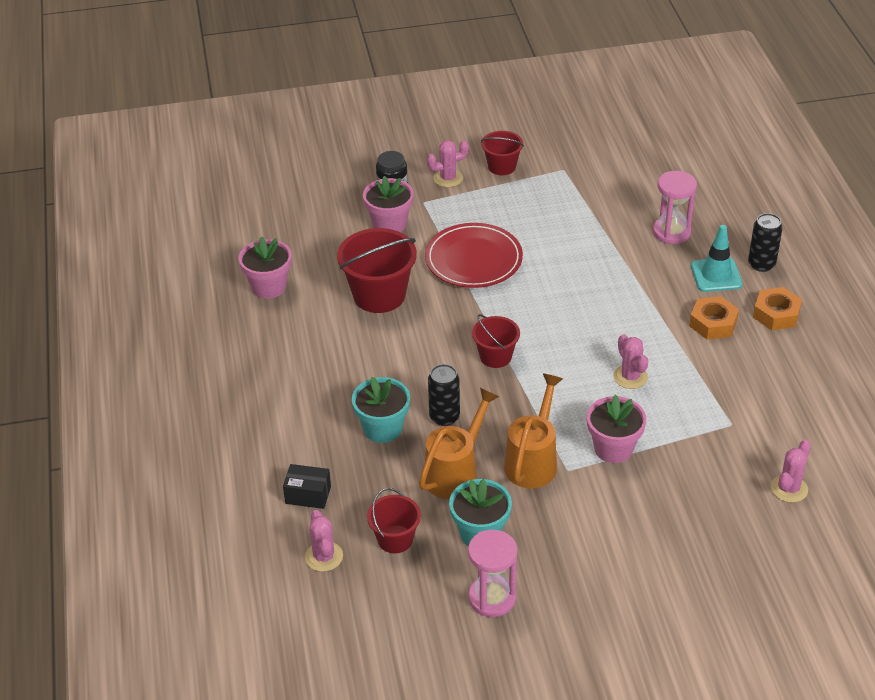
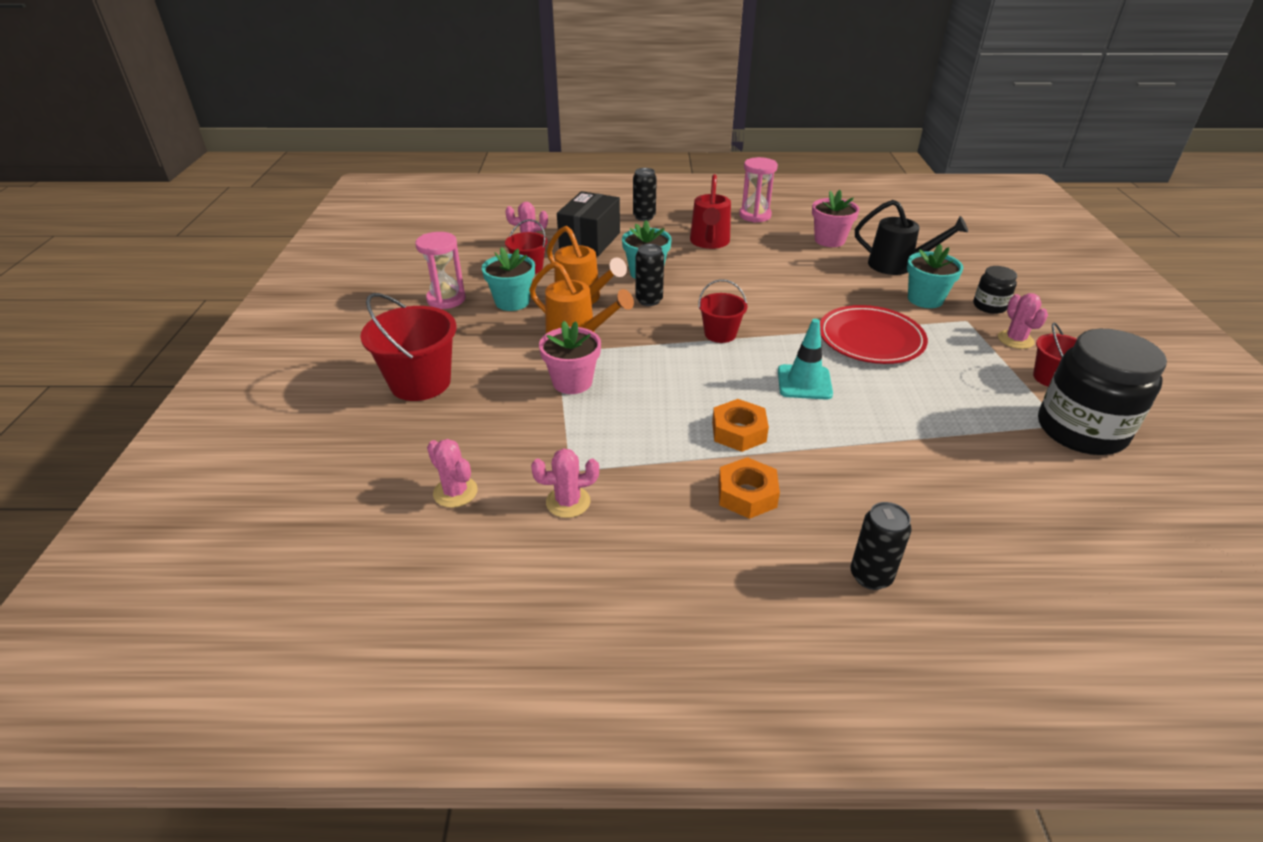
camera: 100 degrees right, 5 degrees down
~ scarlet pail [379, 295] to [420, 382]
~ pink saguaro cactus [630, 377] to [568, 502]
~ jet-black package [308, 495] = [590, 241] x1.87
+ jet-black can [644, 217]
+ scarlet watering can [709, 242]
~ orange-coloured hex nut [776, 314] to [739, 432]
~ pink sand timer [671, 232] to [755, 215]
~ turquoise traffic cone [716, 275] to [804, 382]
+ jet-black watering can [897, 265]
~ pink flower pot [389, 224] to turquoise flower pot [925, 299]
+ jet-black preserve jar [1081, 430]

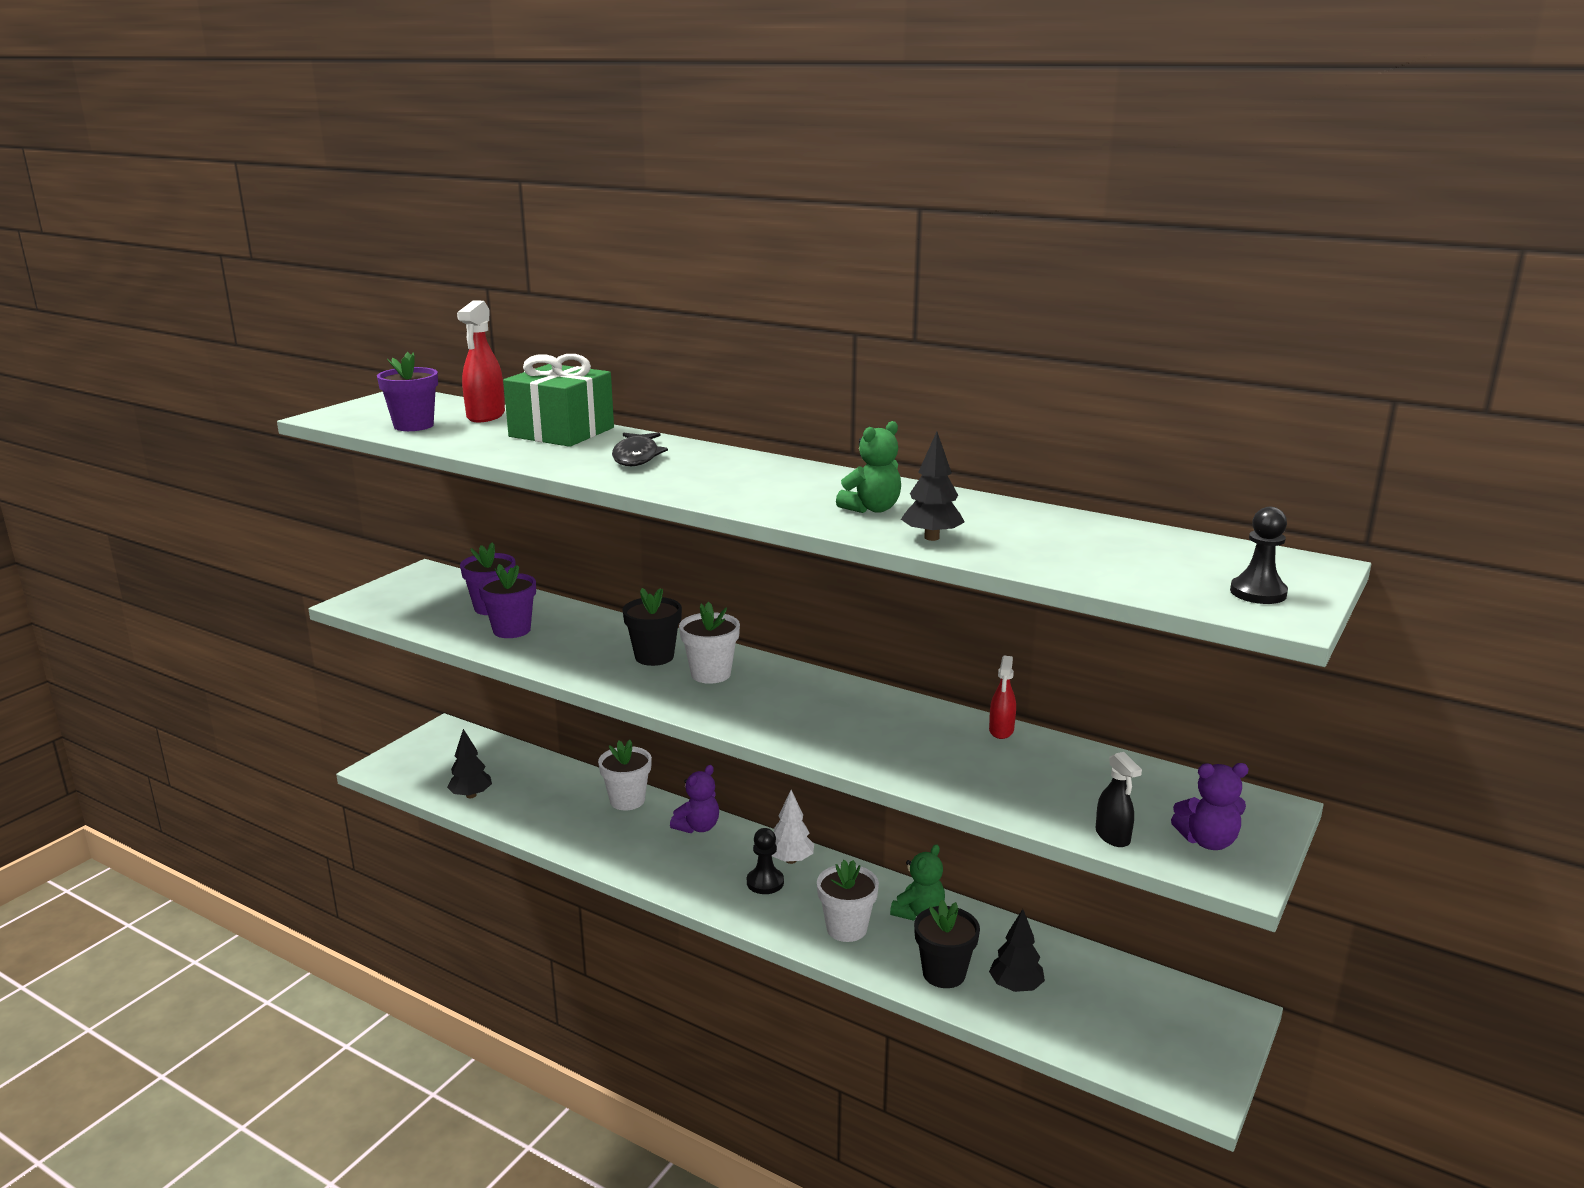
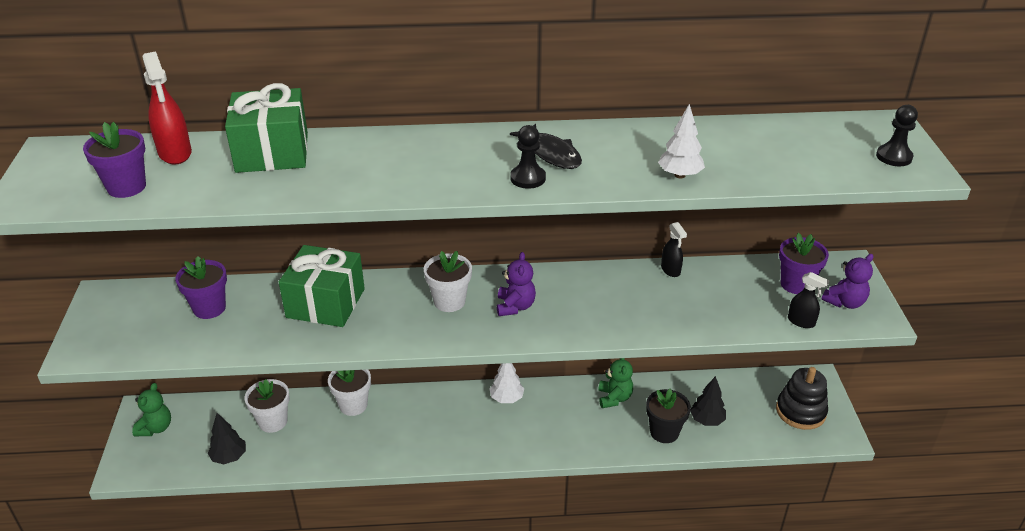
camera: 35 degrees left, 15 degrees up
~ emerald teddy [872, 509] to [156, 428]
~ pure white flower pot [846, 928] to [273, 421]
+ emerald gift [325, 303]
~ royal purple teddy [697, 827] to [515, 306]
~ jet-black toy fish [636, 457] to [551, 154]
~ jet-black pawn [765, 882] to [528, 178]
~ jet-black tree [931, 538] to pure white tree [680, 175]
~ scarlet spray cleaner [1001, 731] to jet-black spray cleaner [670, 270]
+ jet-black stacking toy [800, 411]
~ royal purple flower pot [511, 630] to [796, 284]
- jet-black flower pot [654, 657]

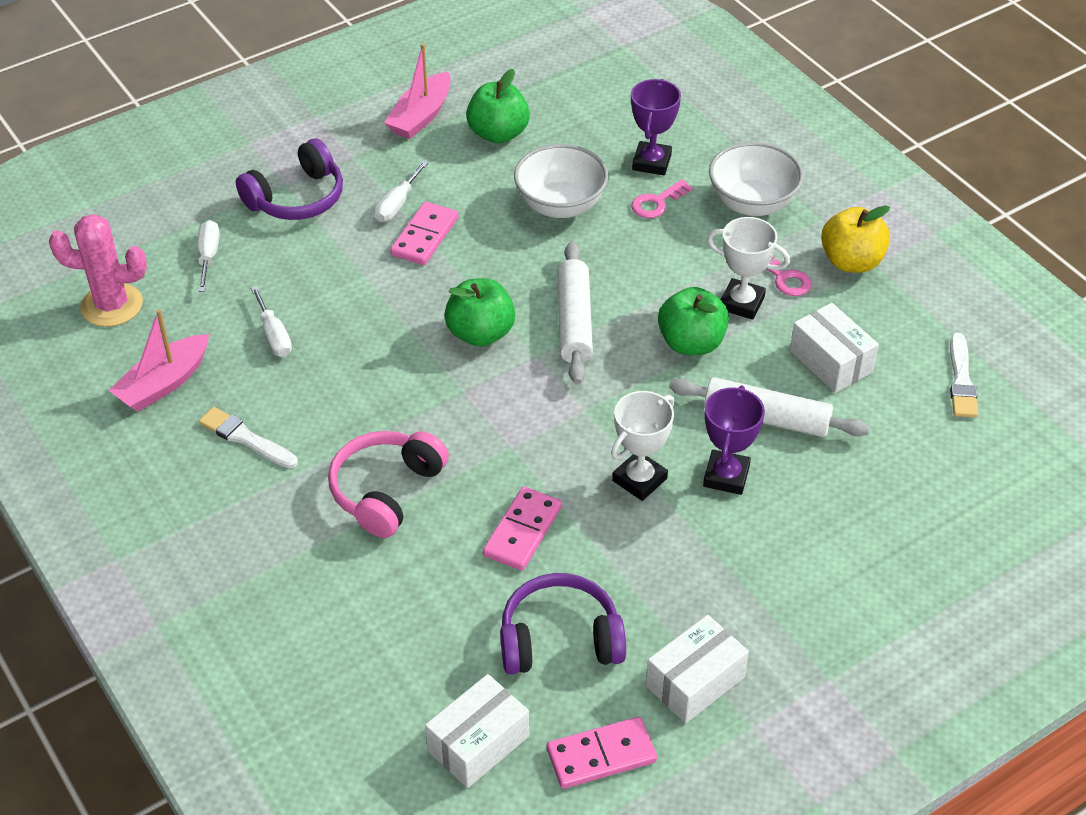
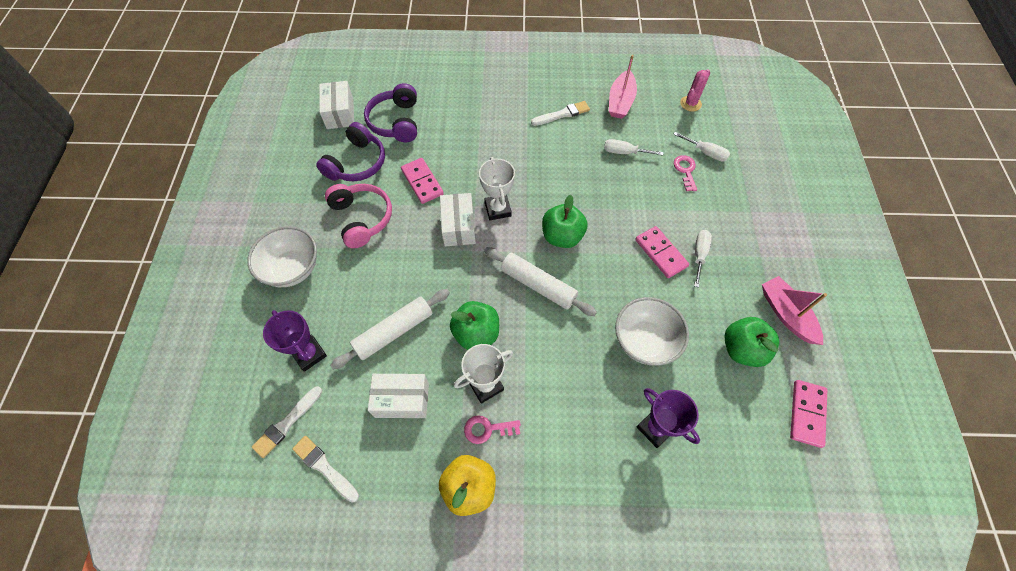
camera: 125 degrees right, 15 degrees up
~ pure white bowl [752, 203] to [293, 269]
+ pure white paint brush [287, 423]
~ royal purple award cup [726, 476] to [309, 354]
~ pink over-ear headphones [386, 490] to [362, 218]
~ royal purple over-ear headphones [297, 198] to [396, 122]
~ pure white package [695, 681] to [458, 226]
~ pure white award cup [639, 479] to [498, 209]
~ pink sailboat [164, 383] = [620, 101] 150 degrees counterclockwise
~ pink latchkey [656, 203] to [685, 170]
~ pink saguaro cactus [112, 305] = [690, 104] x0.62
~ pure white flat screwdriver [397, 204] = [699, 255] 45 degrees clockwise
~ pink domino tile [601, 755] to [806, 413]

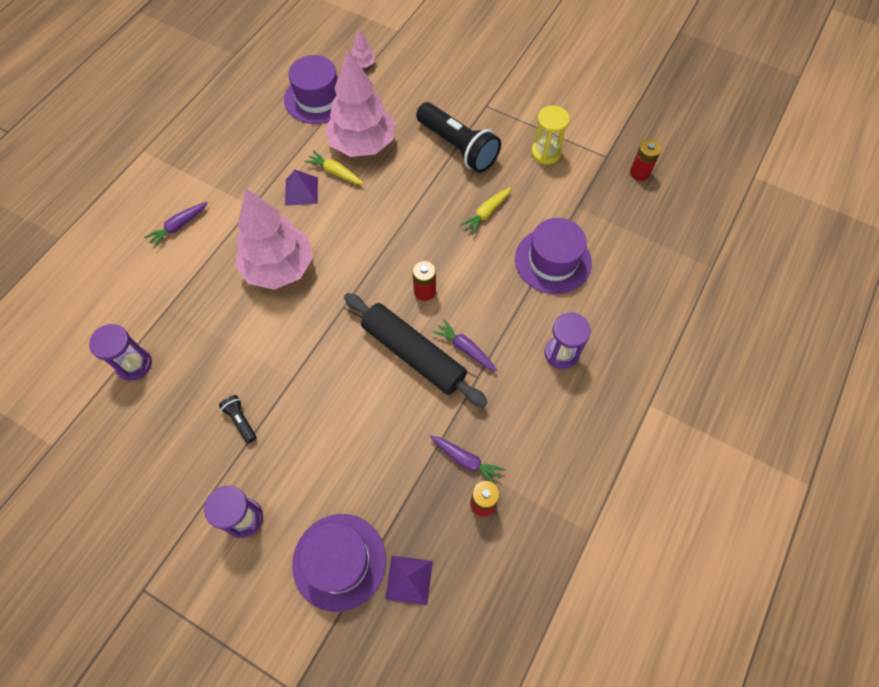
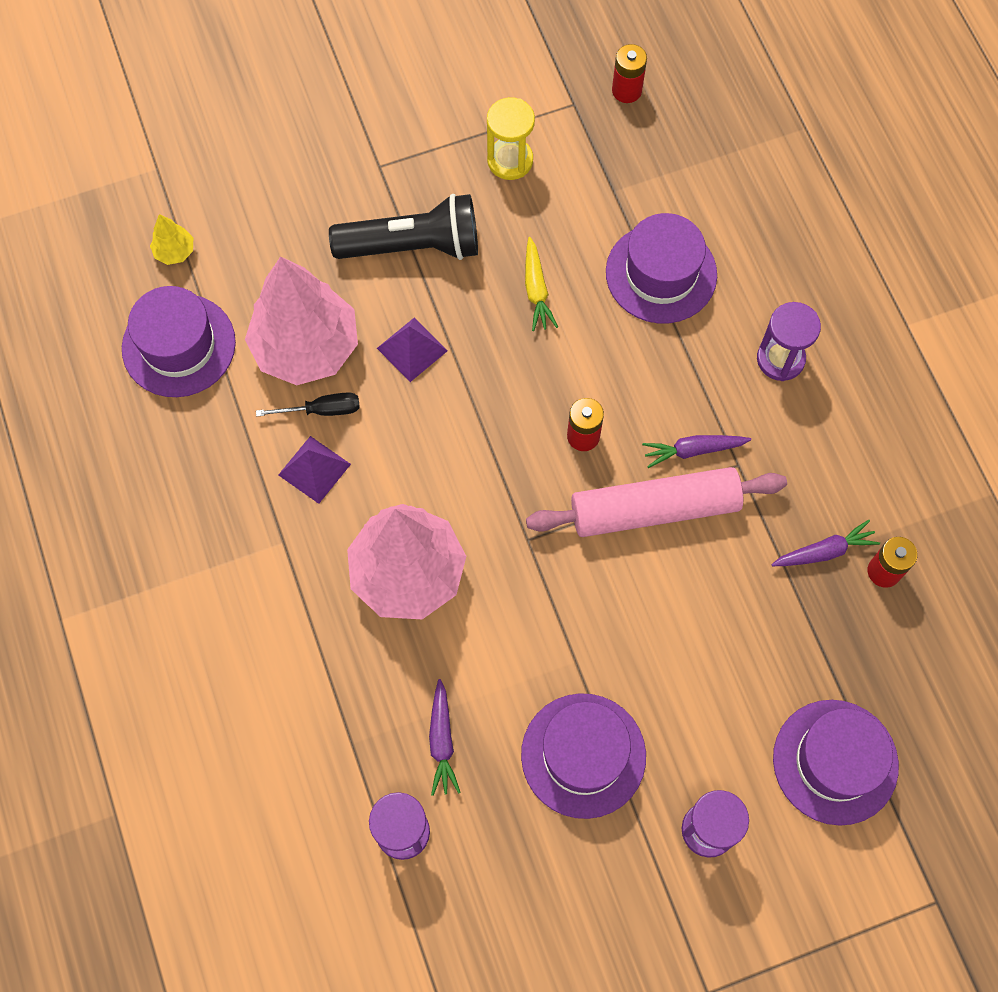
camera: 50 degrees left, 5 degrees up
~ pink tree [363, 64] to yellow tree [175, 251]
~ yellow root vegetable [335, 172] to jet-black flat screwdriver [322, 410]
~ royal purple pyramid [409, 579] to [412, 349]
~ royal purple root vegetable [179, 226] to [442, 741]
~ jet-black flashlight [240, 420] to royal purple tall hat [583, 755]
~ jet-black pastry roller [413, 354] to pink pastry roller [654, 509]

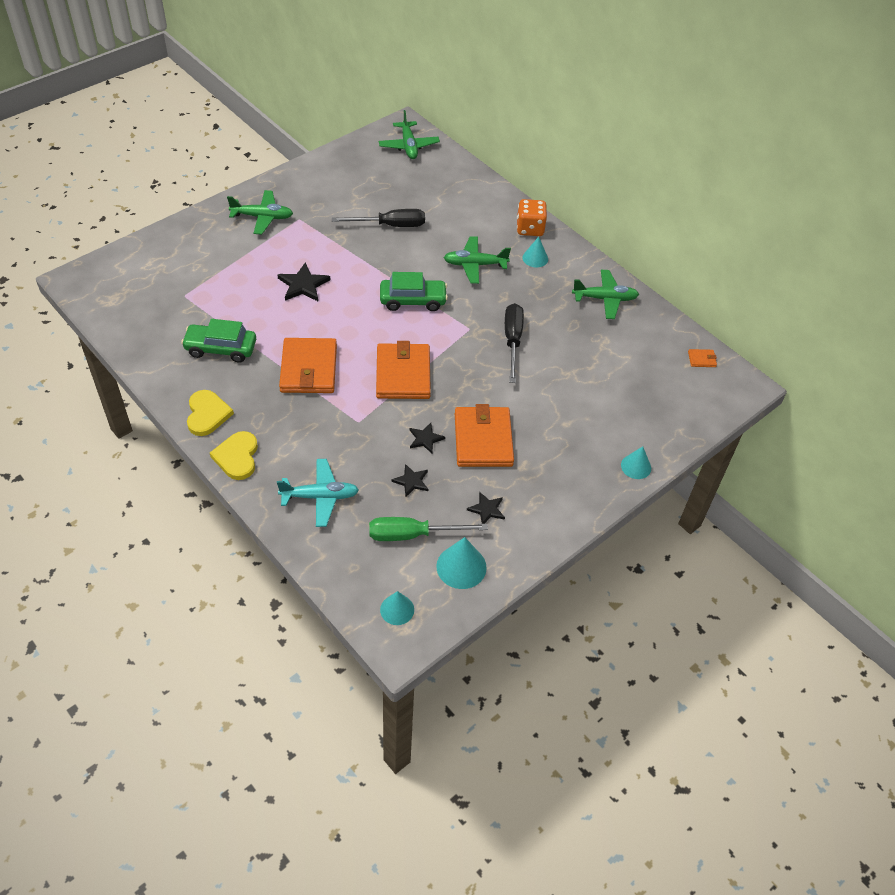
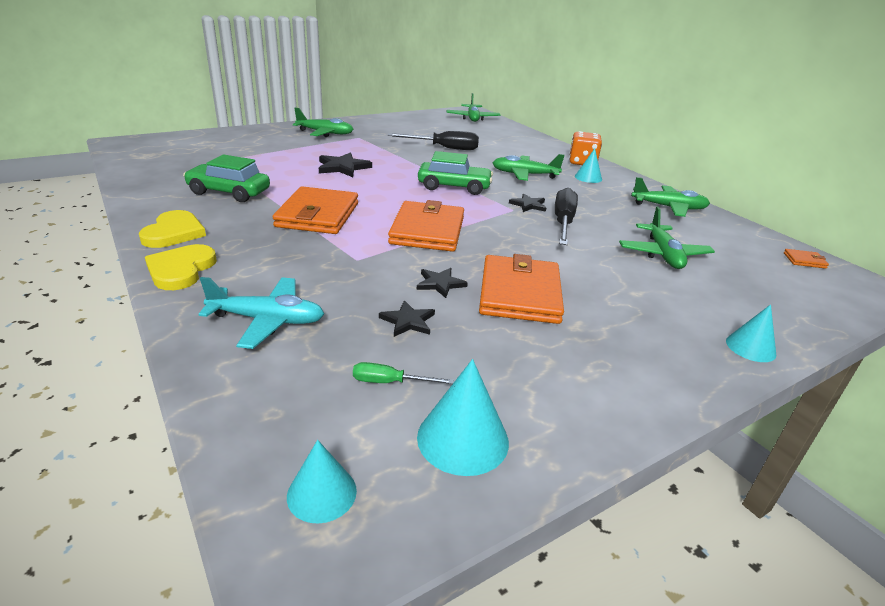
camera: 10 degrees right, 20 degrees down
~ emerald flat screwdriver [412, 534] = [390, 382] x0.51
~ jet-black star [487, 509] to [528, 205]
+ emerald plane [663, 254]

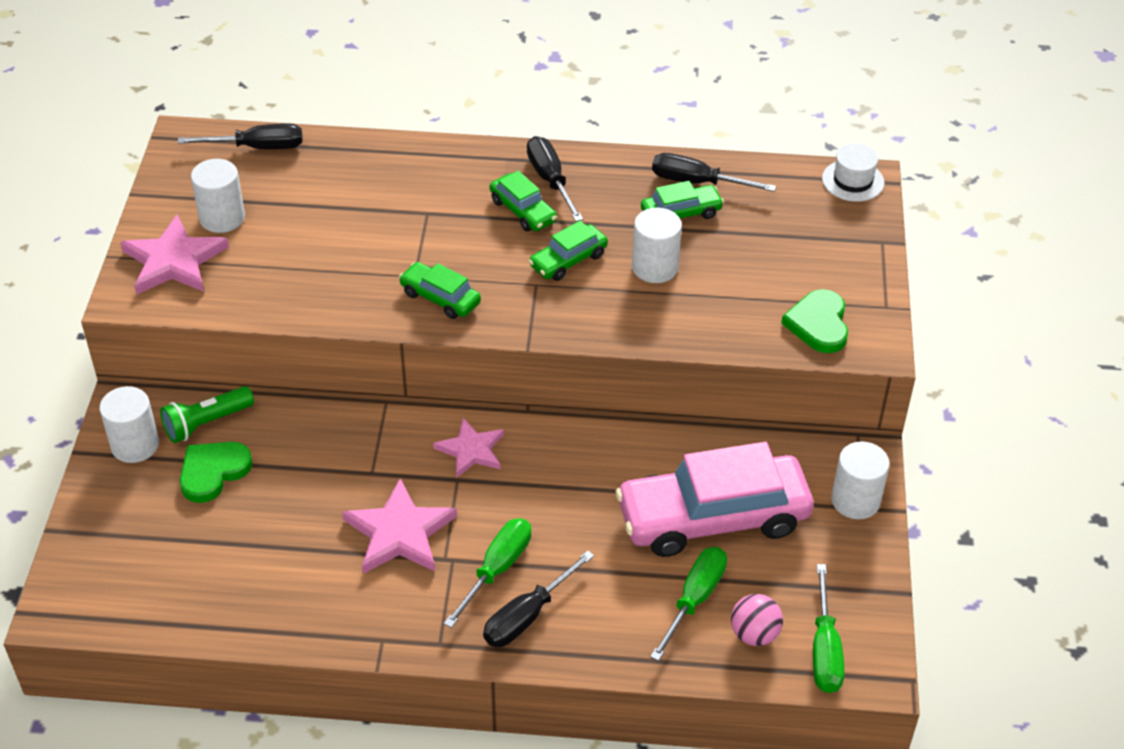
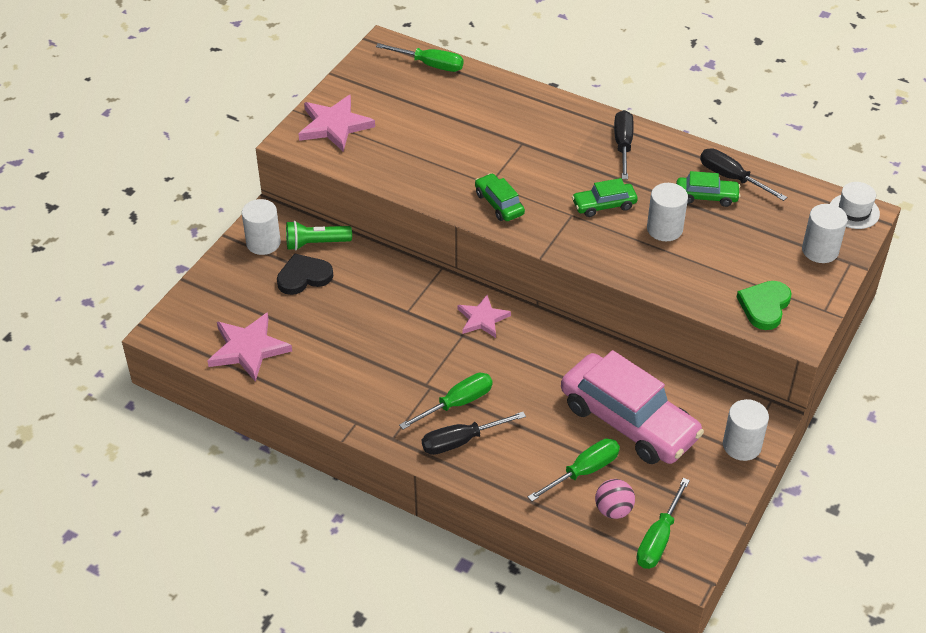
camera: 25 degrees right, 0 degrees up
~ pink star [400, 533] to [248, 349]
~ emerald heart shape [213, 472] to jet-black heart shape [304, 276]
~ jet-black flat screwdriver [258, 147] to emerald flat screwdriver [430, 65]
~ pink automobile [713, 517] = [628, 421] 150 degrees counterclockwise
~ pure white cylinder shape [222, 218] to [820, 250]
- emerald automobile [523, 211]

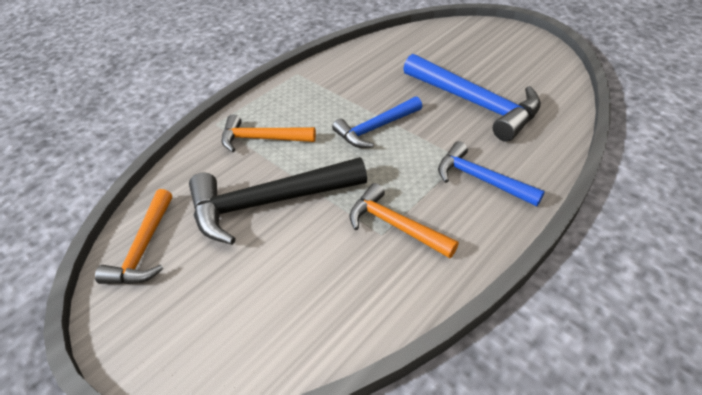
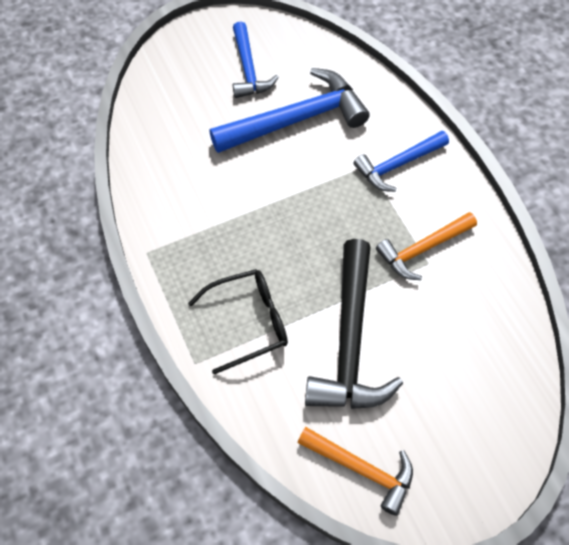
camera: 70 degrees left, 15 degrees up
~ orange-coloured hammer [262, 139] to jet-black spectacles [249, 322]
~ cobalt hammer [375, 128] to [248, 69]

